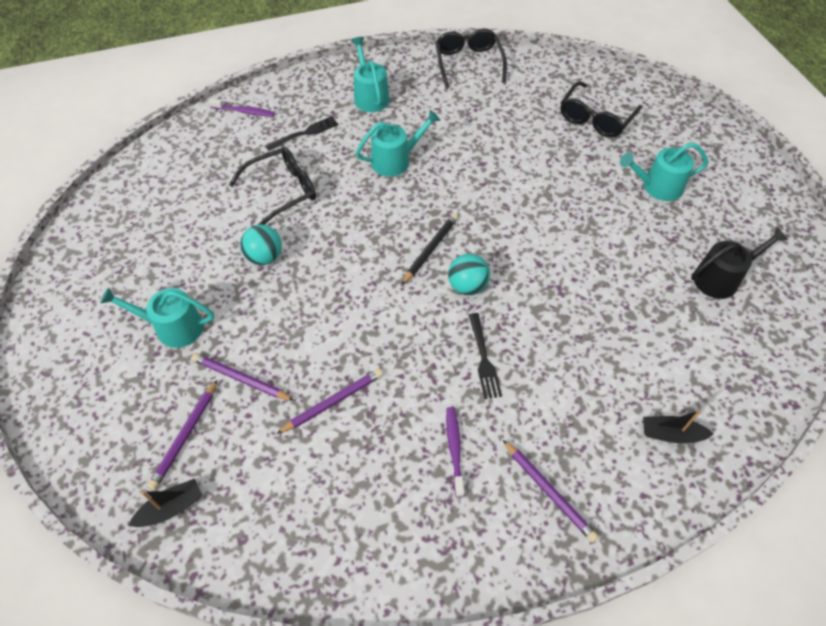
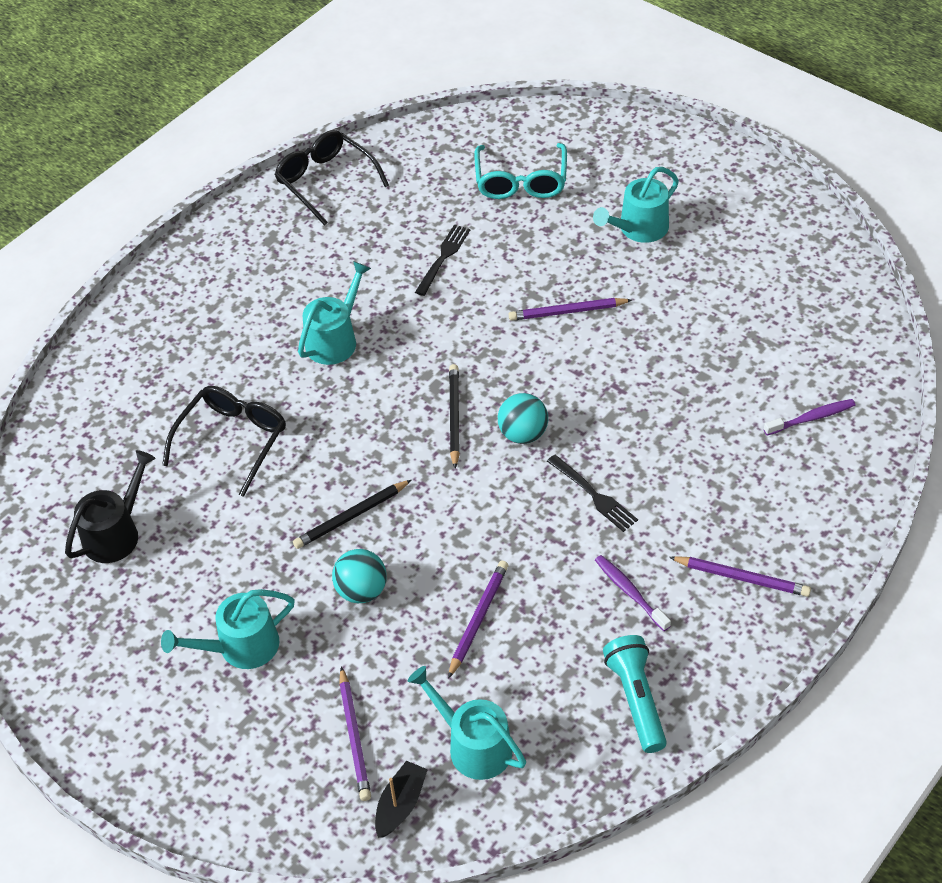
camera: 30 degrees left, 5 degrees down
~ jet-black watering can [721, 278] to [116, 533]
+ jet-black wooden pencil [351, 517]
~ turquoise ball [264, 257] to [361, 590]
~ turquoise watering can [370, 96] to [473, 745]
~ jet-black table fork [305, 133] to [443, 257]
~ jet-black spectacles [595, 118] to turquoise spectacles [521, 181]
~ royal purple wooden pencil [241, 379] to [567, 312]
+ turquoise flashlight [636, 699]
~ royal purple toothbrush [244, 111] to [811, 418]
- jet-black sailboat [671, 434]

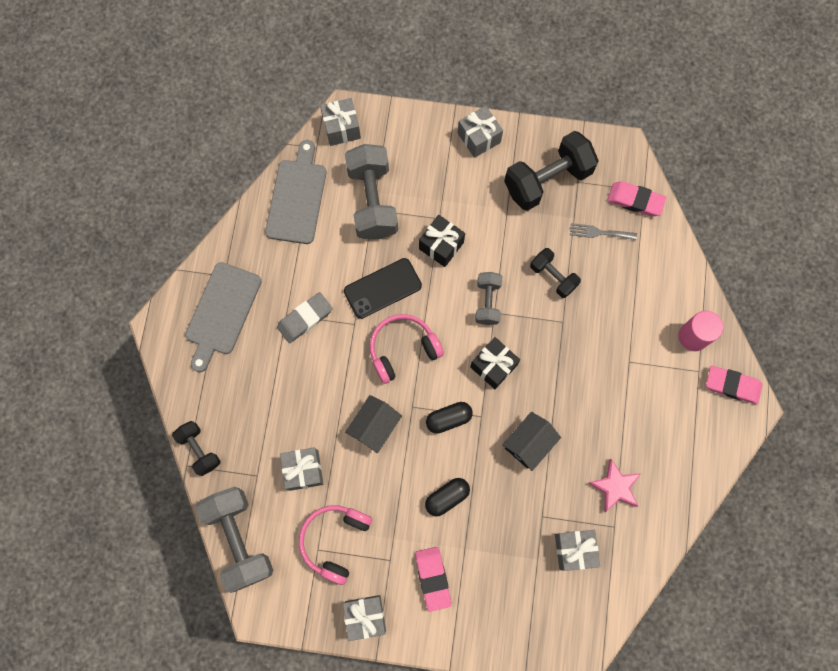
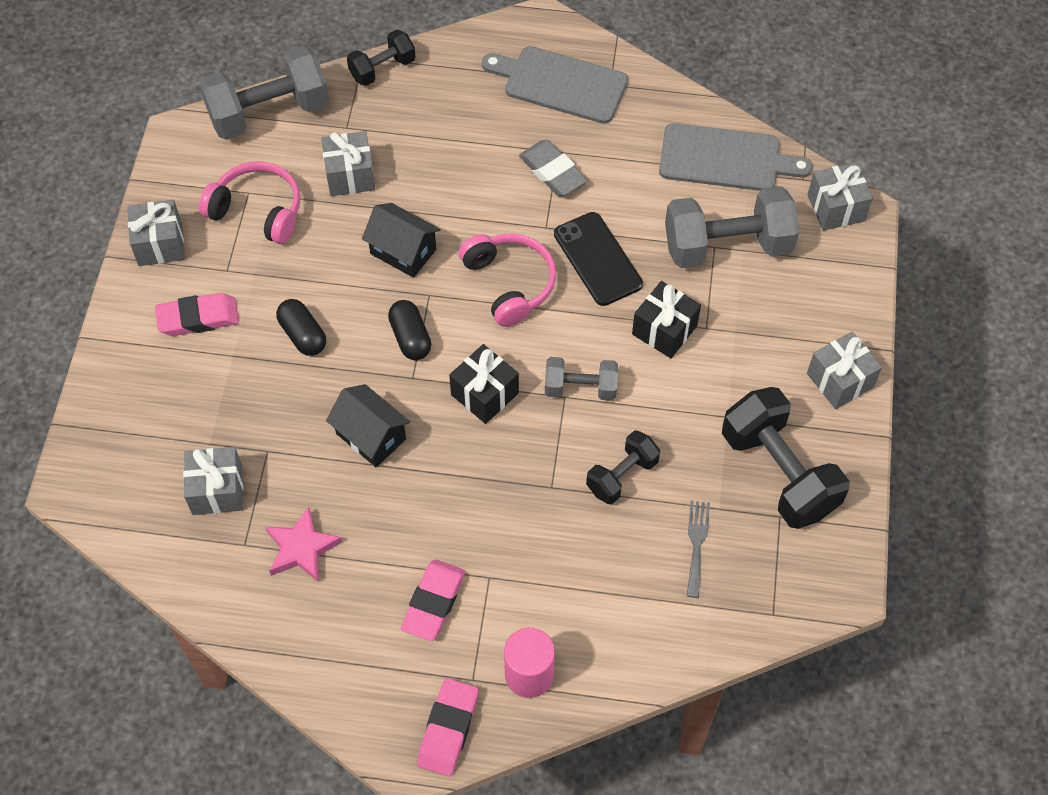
camera: 90 degrees right, 15 degrees down
~ pink eraser [635, 201] to [433, 602]

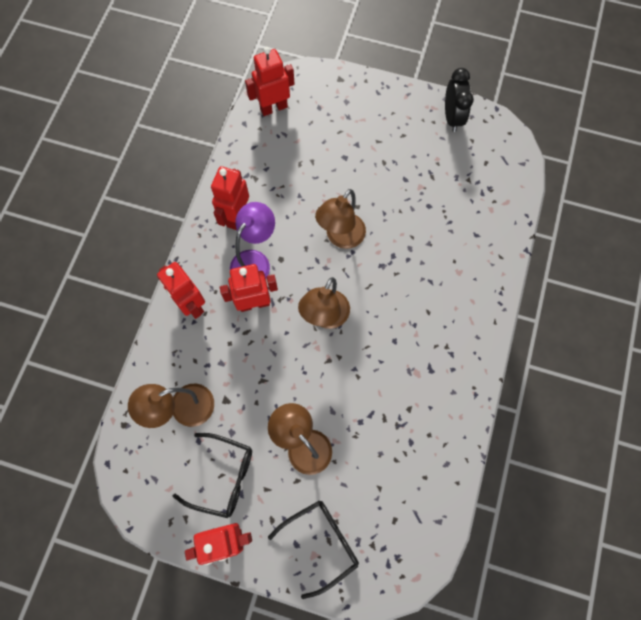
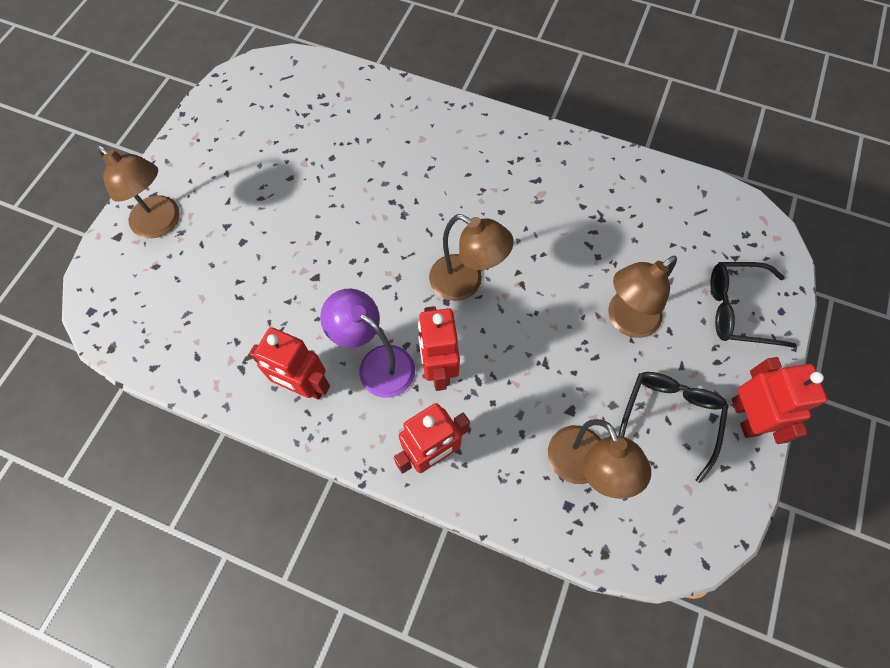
camera: 85 degrees left, 5 degrees down
~ brown lamp [341, 237] to [162, 223]
~ jet-black spectacles [321, 543] = [738, 309] 60 degrees counterclockwise
- scarlet robot figure [273, 108]
- jet-black alarm clock [452, 117]

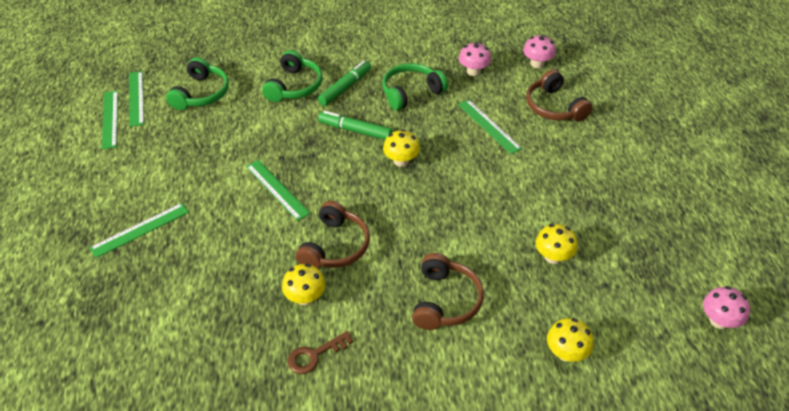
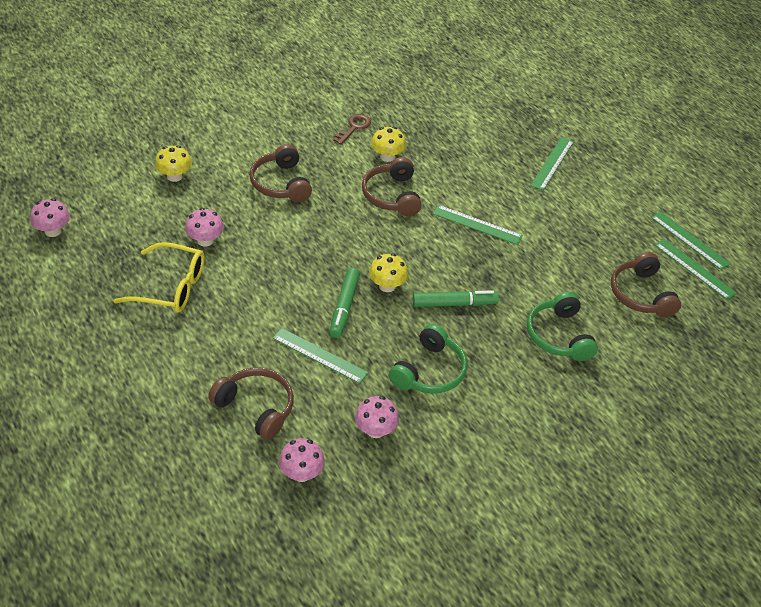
camera: 150 degrees right, 0 degrees up
+ yellow spectacles [170, 287]
~ yellow mushroom [553, 257] to pink mushroom [205, 240]
~ emerald marker [345, 87] to [344, 307]
~ emerald over-ear headphones [201, 93] to brown over-ear headphones [641, 294]

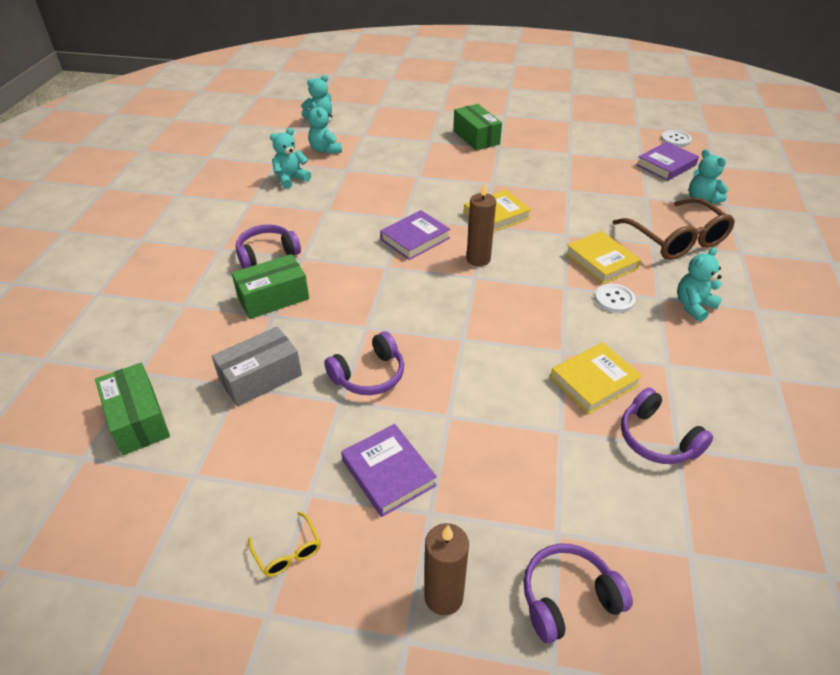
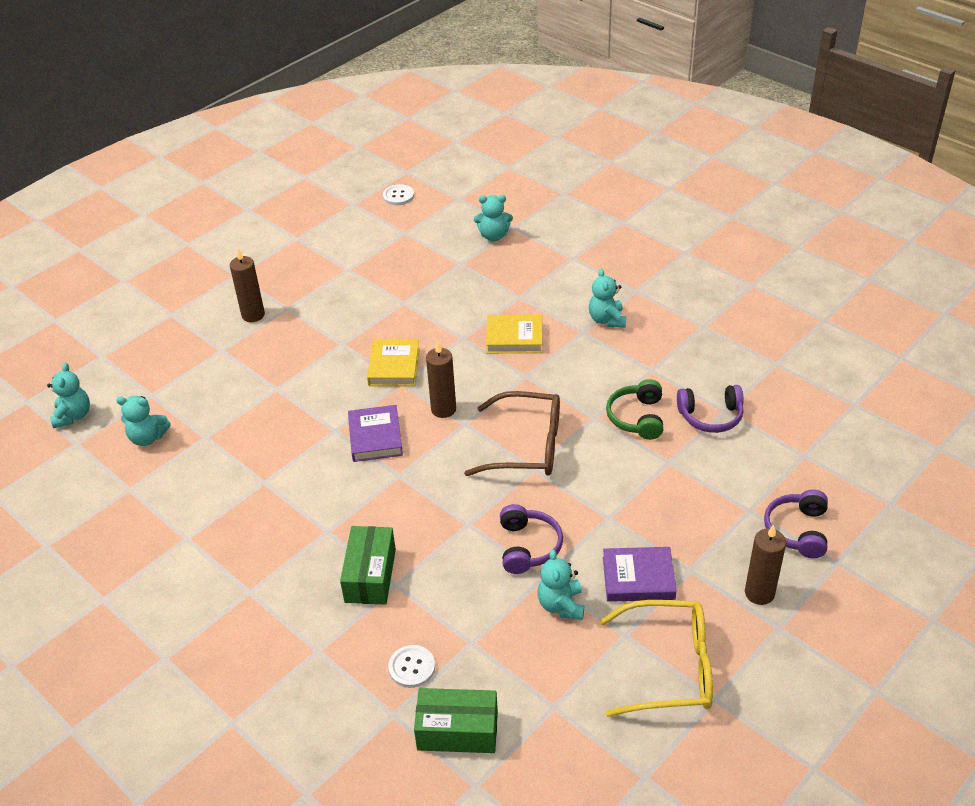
camera: 55 degrees left, 0 degrees up
~ emerald package [476, 137] to brown pillar candle [253, 315]
~ pure white button [614, 299] to [412, 667]
~ brown spectacles [677, 240] to [527, 446]
~ turquoise teddy [291, 179] to [561, 605]
~ yellow spectacles [288, 552] = [670, 668] x2.31
~ yellow hardback [594, 381] to emerald over-ear headphones [637, 417]
- ash-grey package [260, 377]
- royal purple over-ear headphones [267, 254]
- royal purple hardback [666, 165]

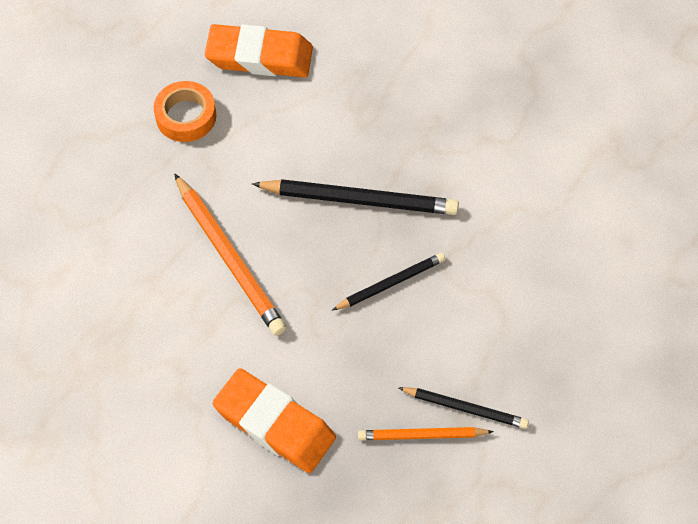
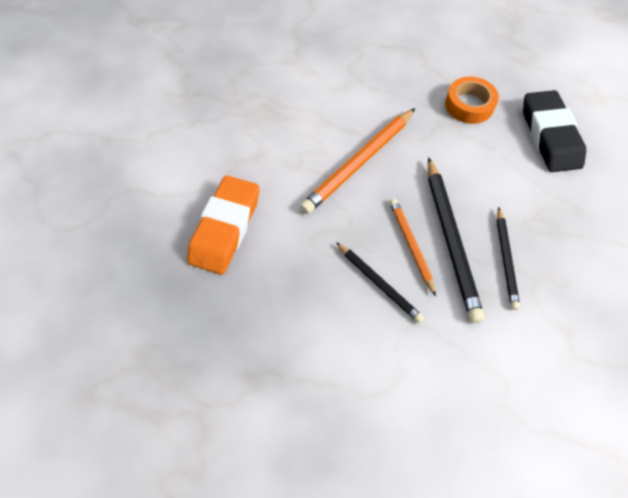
camera: 75 degrees right, 0 degrees up
~ orange-coloured wooden pencil [422, 435] to [411, 245]
~ jet-black wooden pencil [465, 408] to [505, 259]
~ orange-coloured eraser [259, 57] to jet-black eraser [549, 136]

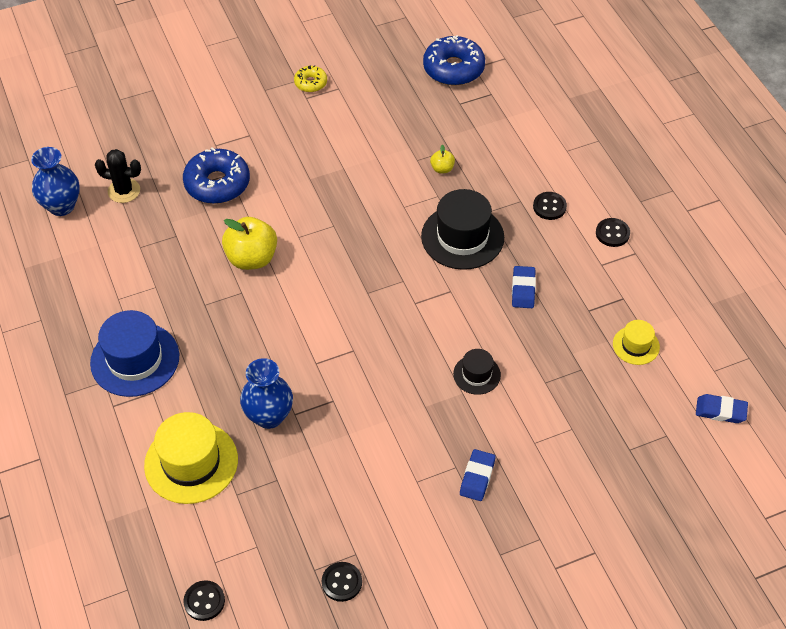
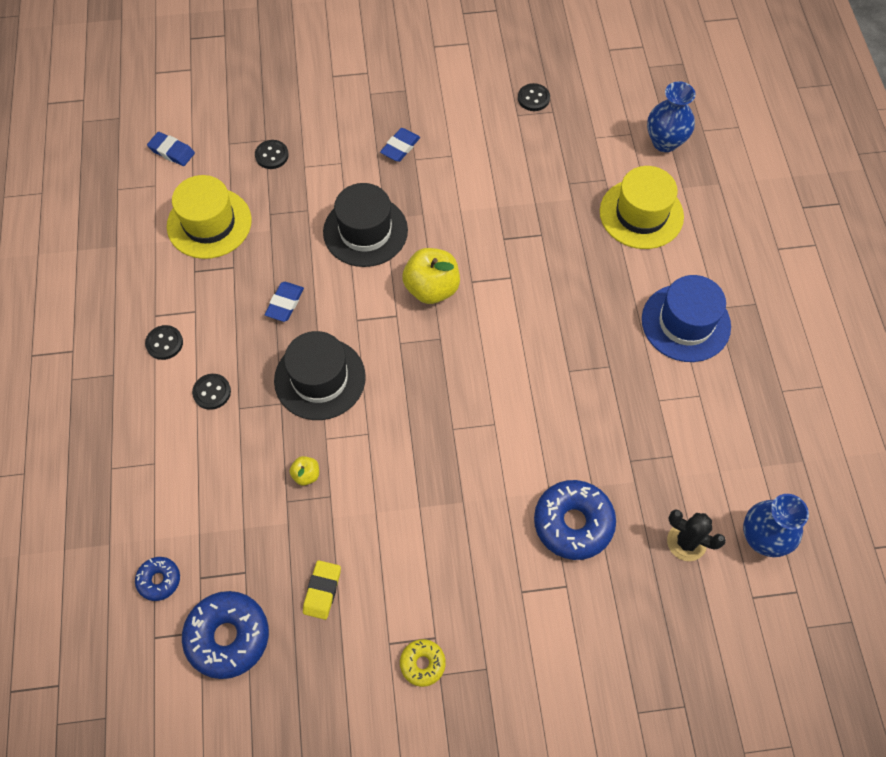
camera: 165 degrees left, 10 degrees up
+ cobalt doughnut [159, 580]
~ yellow tall hat [636, 345] = [209, 223] x1.89
~ jet-black button [204, 601] to [272, 155]
+ yellow eraser [322, 591]
~ jet-black tall hat [476, 374] = [365, 231] x1.89
~ yellow apple fruit [252, 258] to [431, 288]
~ cobalt vase [269, 416] to [665, 142]

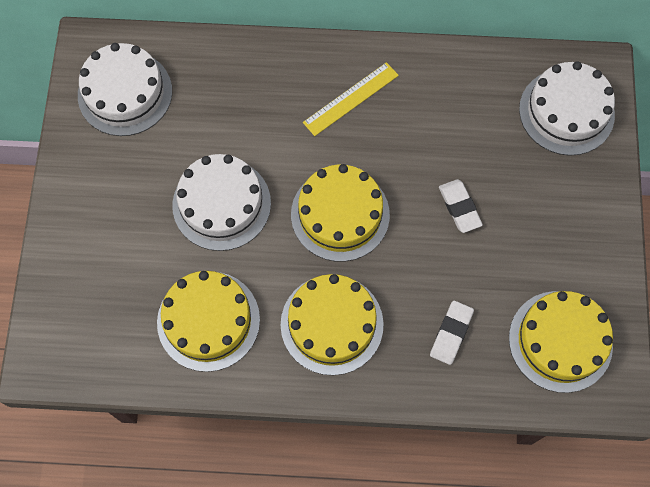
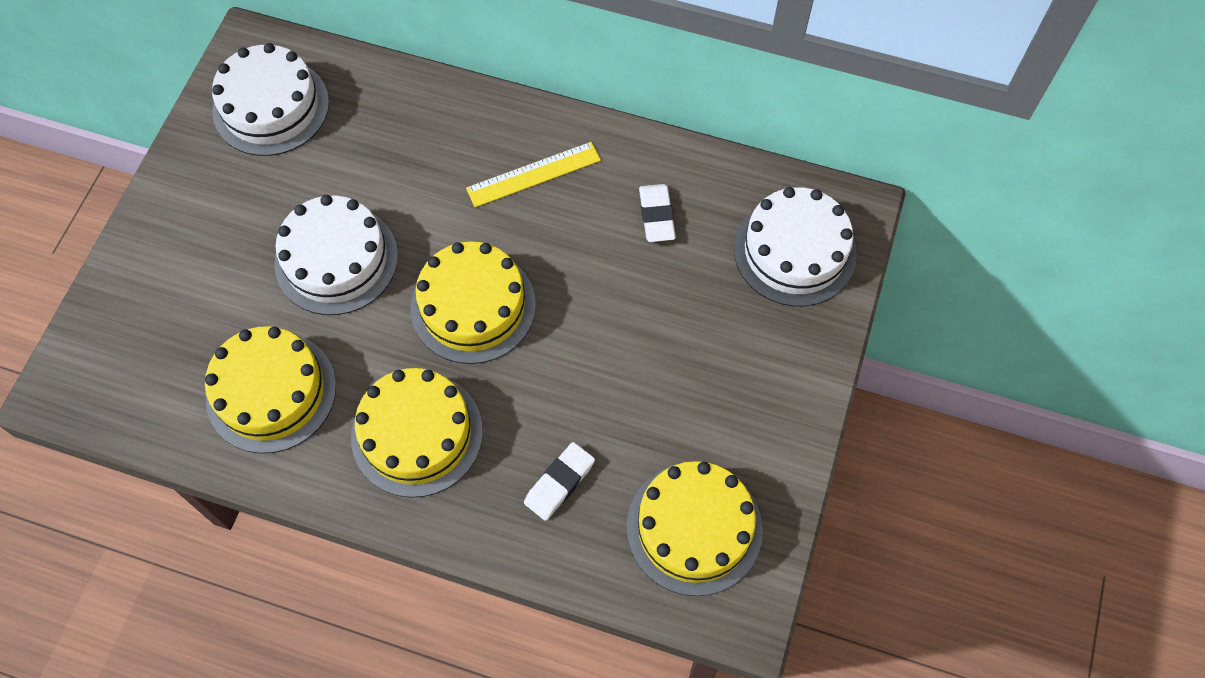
camera: 15 degrees right, 5 degrees down
~ pure white eraser [459, 207] to [656, 216]

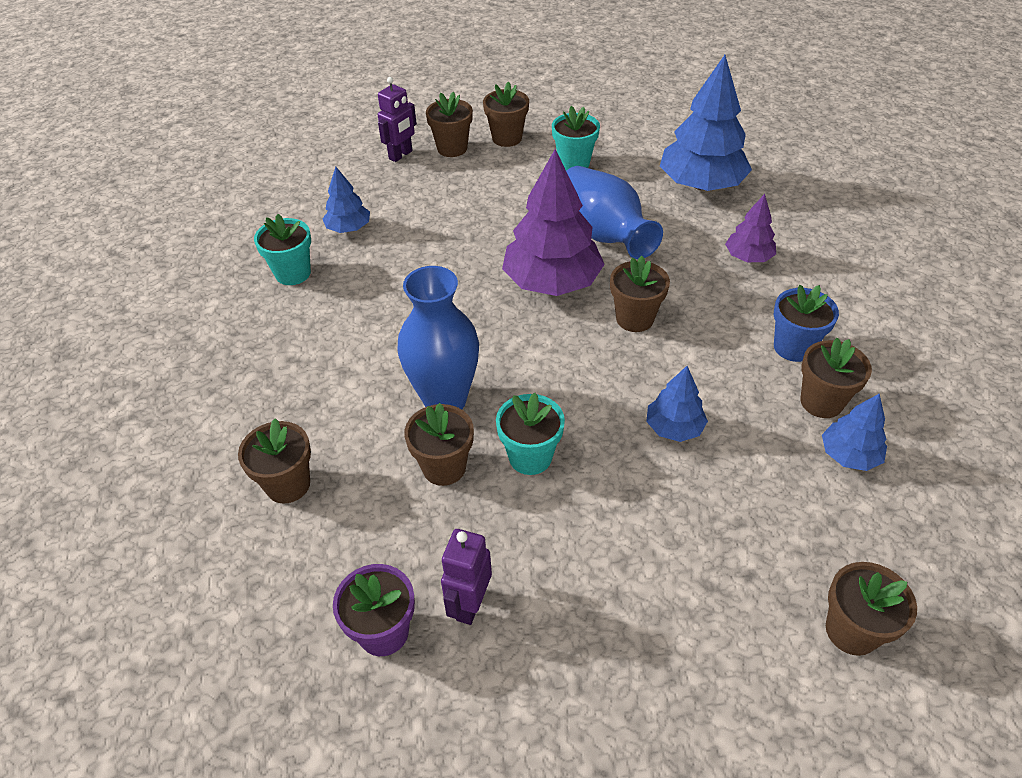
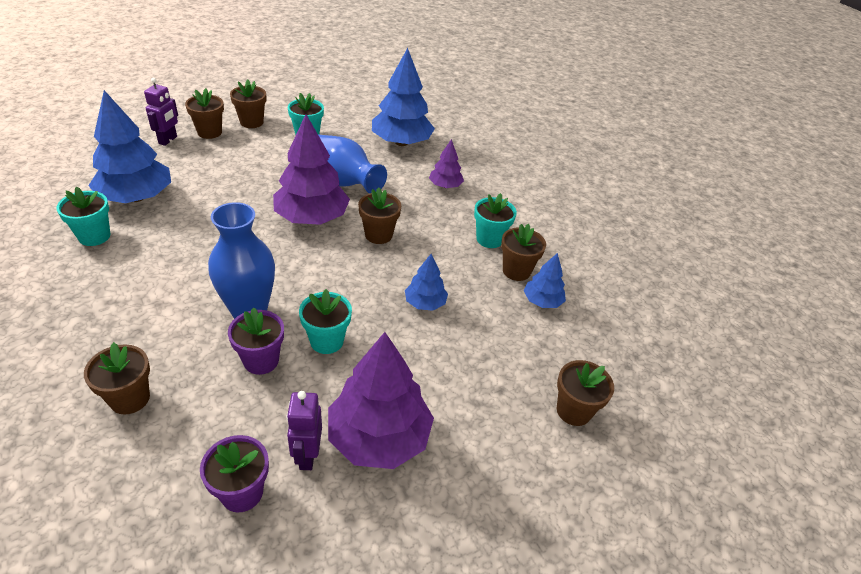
camera: 25 degrees left, 5 degrees down
~ cobalt tree [348, 228] = [136, 197] x1.95
~ brown flower pot [444, 467] to royal purple flower pot [261, 360]
+ royal purple tree [379, 437]
~ cobalt flower pot [793, 347] to turquoise flower pot [489, 239]

